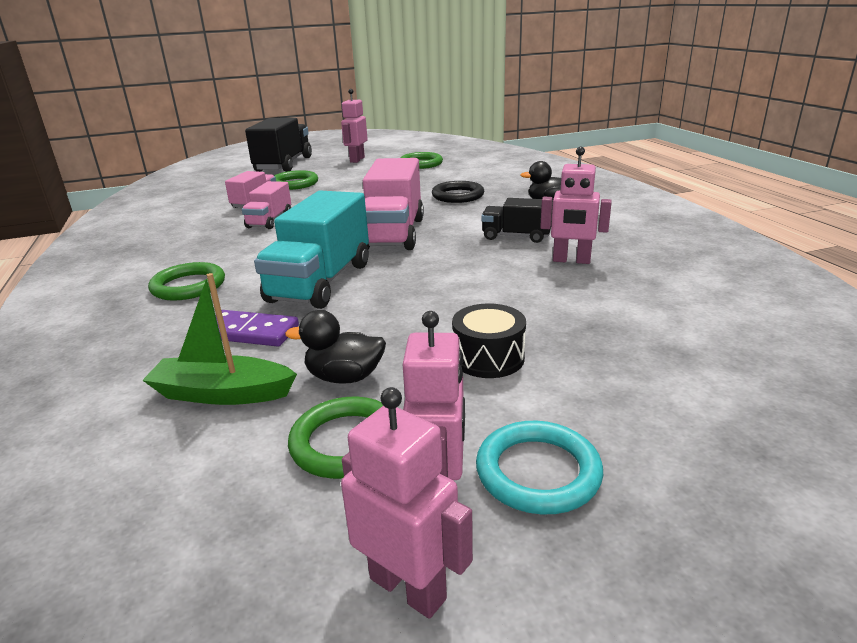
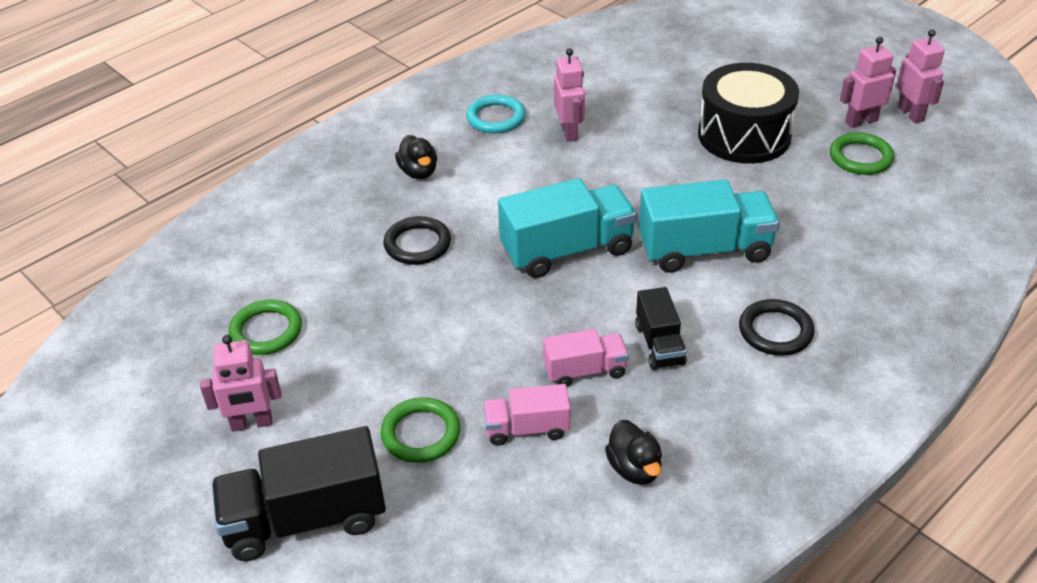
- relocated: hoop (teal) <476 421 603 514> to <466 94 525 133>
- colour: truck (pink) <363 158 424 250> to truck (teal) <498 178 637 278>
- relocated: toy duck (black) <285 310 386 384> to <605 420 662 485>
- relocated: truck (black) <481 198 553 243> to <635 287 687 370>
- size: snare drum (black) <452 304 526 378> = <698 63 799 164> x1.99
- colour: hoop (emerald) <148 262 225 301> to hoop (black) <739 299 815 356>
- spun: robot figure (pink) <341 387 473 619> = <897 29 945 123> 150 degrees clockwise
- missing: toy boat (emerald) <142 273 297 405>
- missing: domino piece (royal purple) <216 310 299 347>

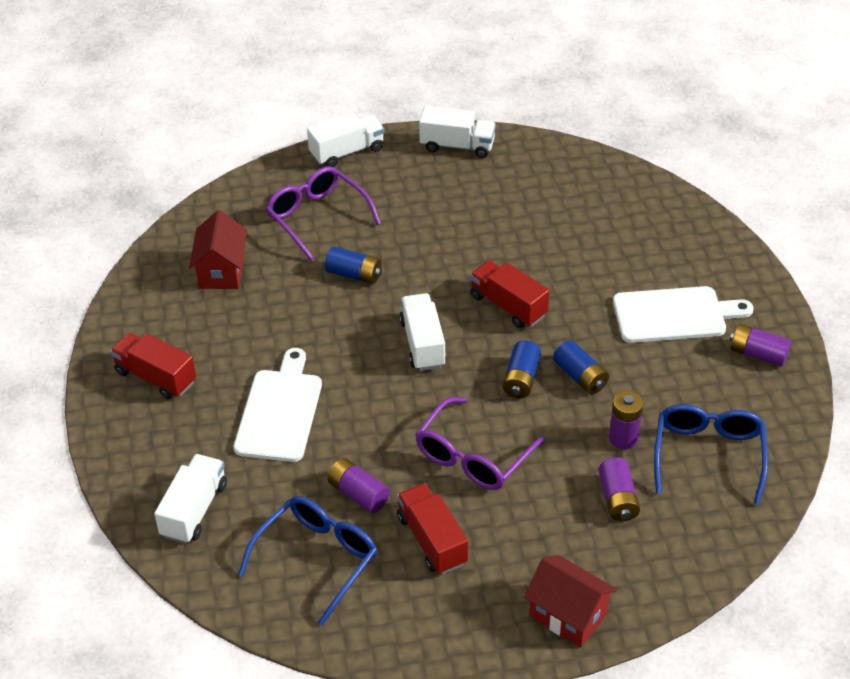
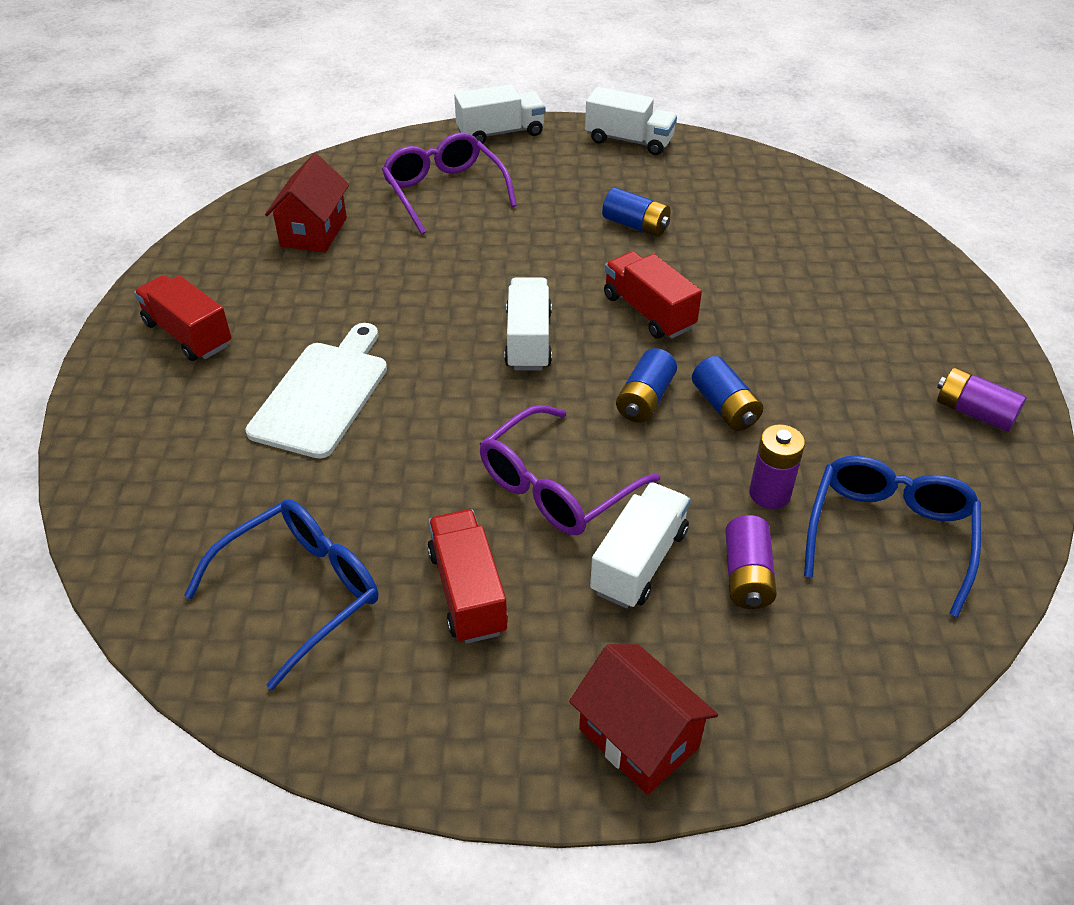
- relocated: truck (white) <154 454 227 544> to <590 482 691 608>
- relocated: power cell (blue) <325 246 382 284> to <602 188 671 237>
- missing: power cell (royal purple) <327 458 390 513>
- missing: cutting board (white) <613 286 753 343>

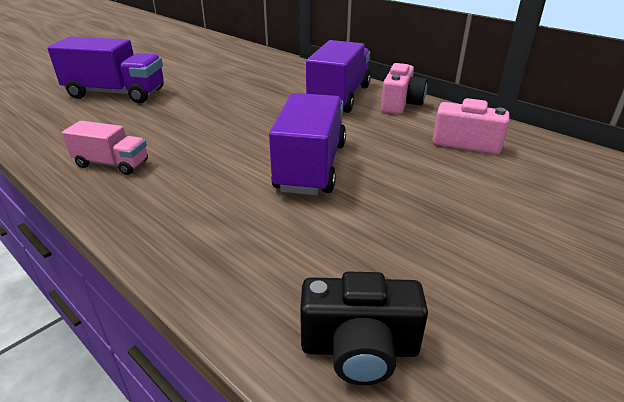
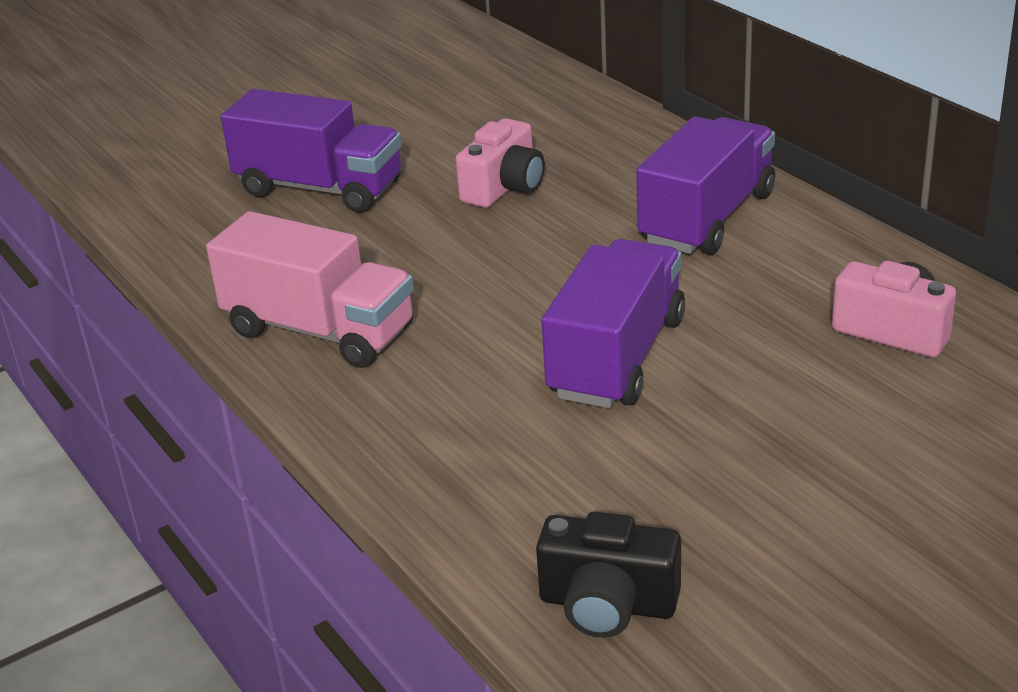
- size: truck (pink) <62 121 148 175> = <206 211 414 368> x1.76
- relocated: photo camera (pink) <381 63 427 114> to <455 118 545 208>

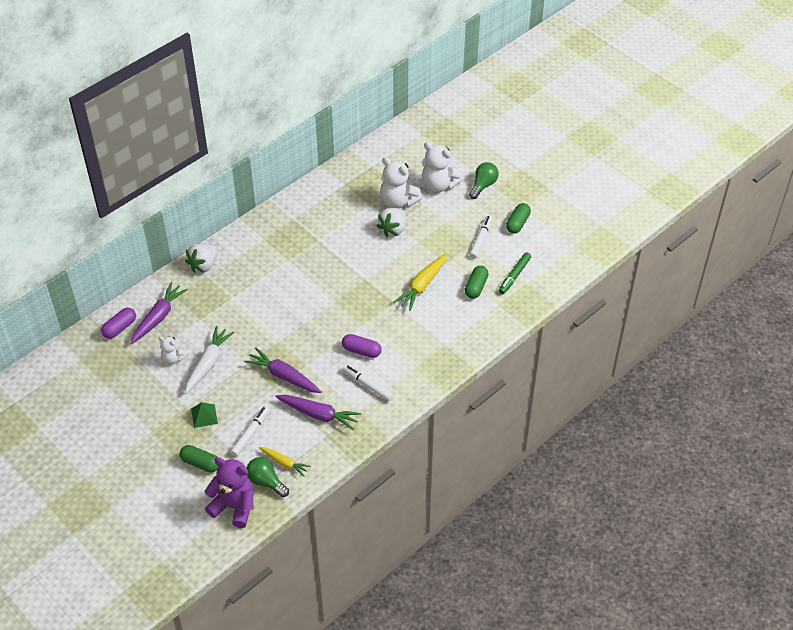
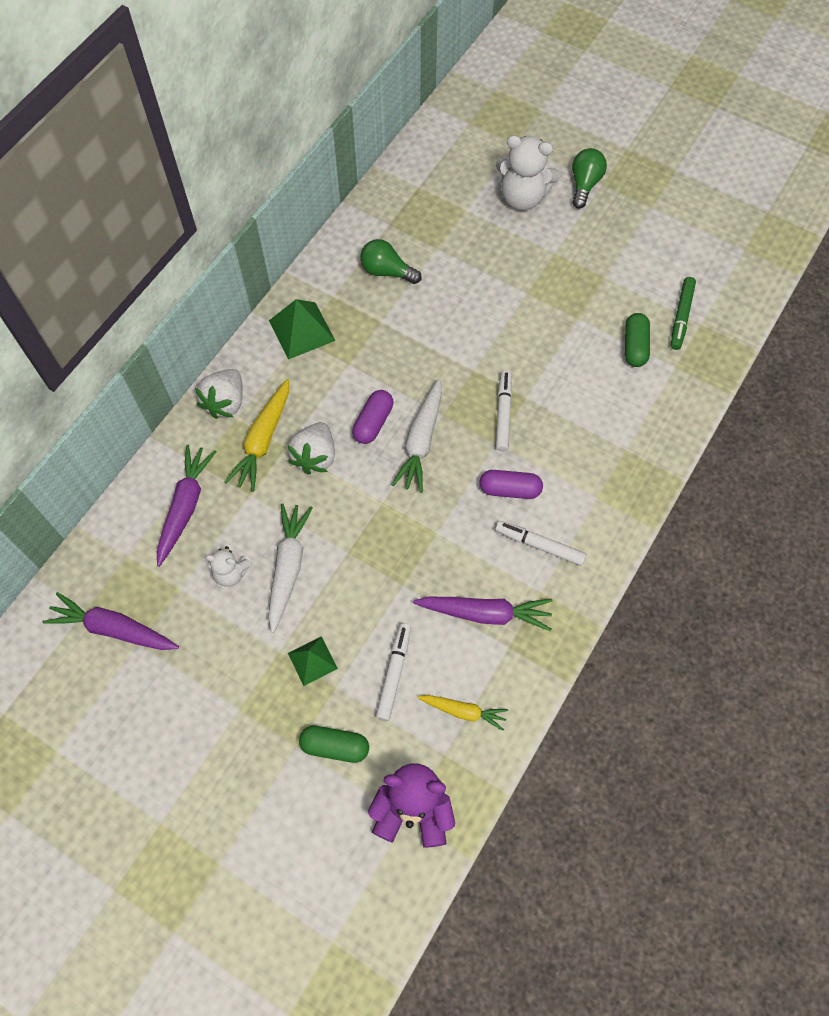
- relocated: carrot (royal purple) <244 348 322 393> to <43 592 179 650>
- relocated: carrot (yellow) <394 253 447 311> to <225 379 289 492>
- appeared: pyramid shape (emerald) <269 299 335 360>
- relocated: berry (white) <377 208 406 237> to <288 422 335 474>
- relocated: pill (royal purple) <101 308 136 339> to <352 390 393 444>
- relocated: bulb (emerald) <247 457 289 497> to <360 239 422 284>
- appeared: carrot (white) <392 379 442 493>
- relocated: marker (white) <469 215 492 259> to <496 370 512 451>
- missing: teddy bear (white) <380 157 423 208>
- missing: pill (emerald) <506 203 531 234>

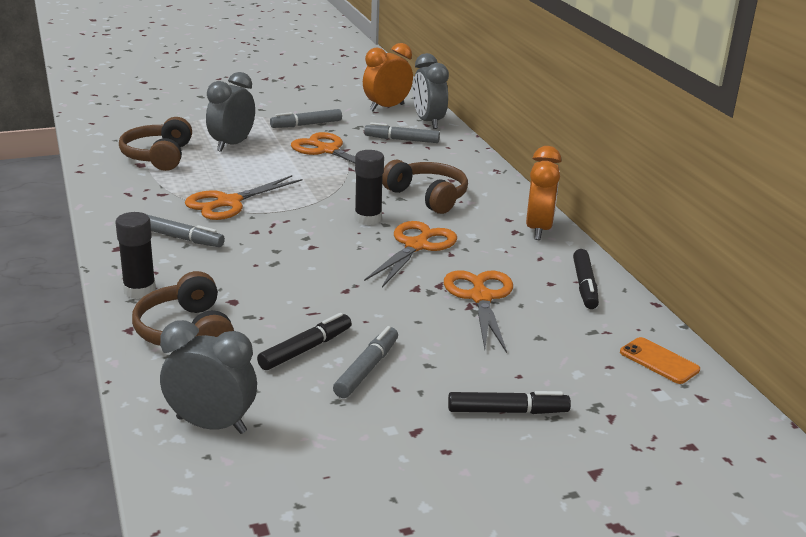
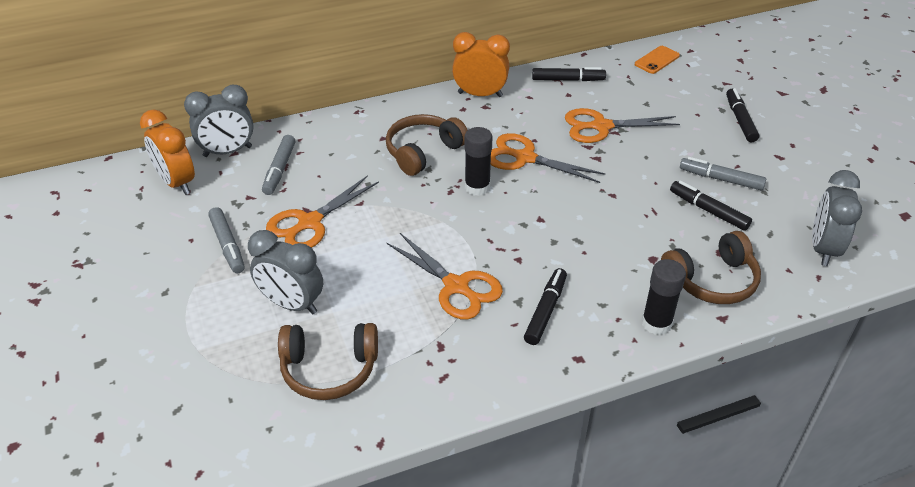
- colour: marker (grey) <148 215 225 247> to marker (black) <524 268 567 345>

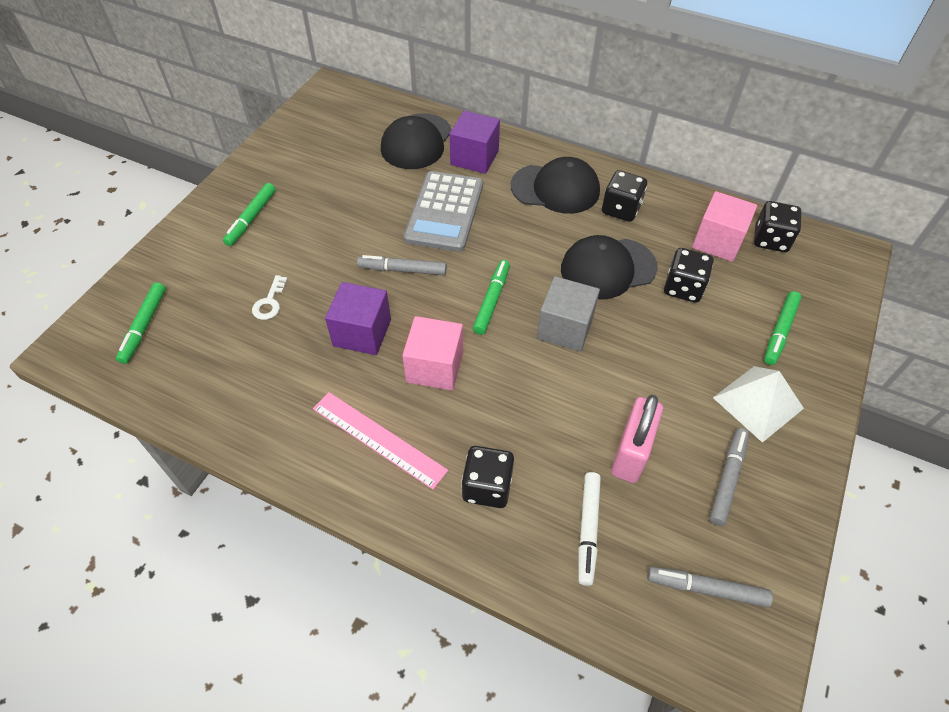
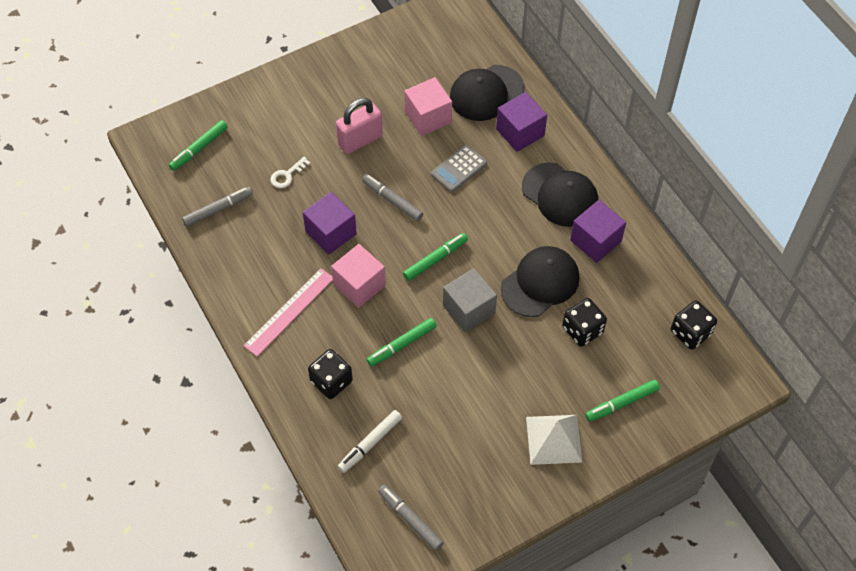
- relocated: marker (grey) <709 428 749 526> to <182 187 253 227>
- spun: ruler (pink) <313 392 448 490> = <244 268 333 357> 60 degrees clockwise
- relocated: small lock (pink) <611 395 663 483> to <336 98 383 154>
- relocated: marker (emerald) <223 183 276 246> to <367 318 437 366>
- relocated: cube (pink) <692 191 757 262> to <405 77 452 136>
- size: pocket calculator (grey) <404 171 483 252> = <431 145 487 192> x0.59
- spun: cap (black) <561 235 658 300> = <501 246 580 317> 120 degrees clockwise
- exchanged: game die (black) <602 170 647 222> to cube (royal purple) <570 200 626 263>

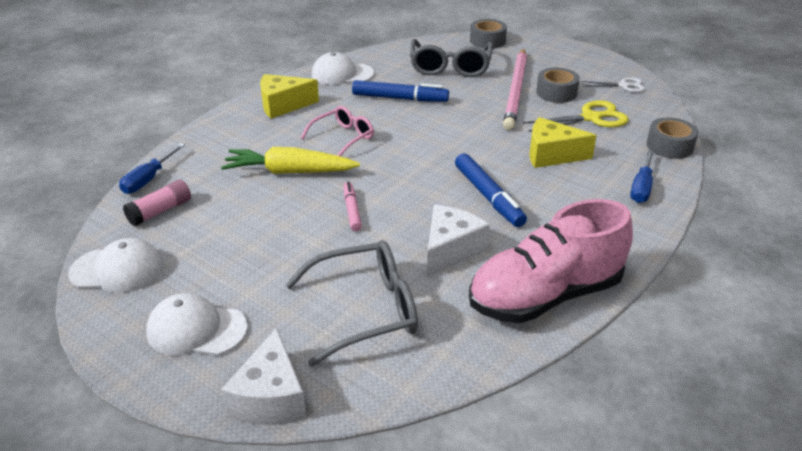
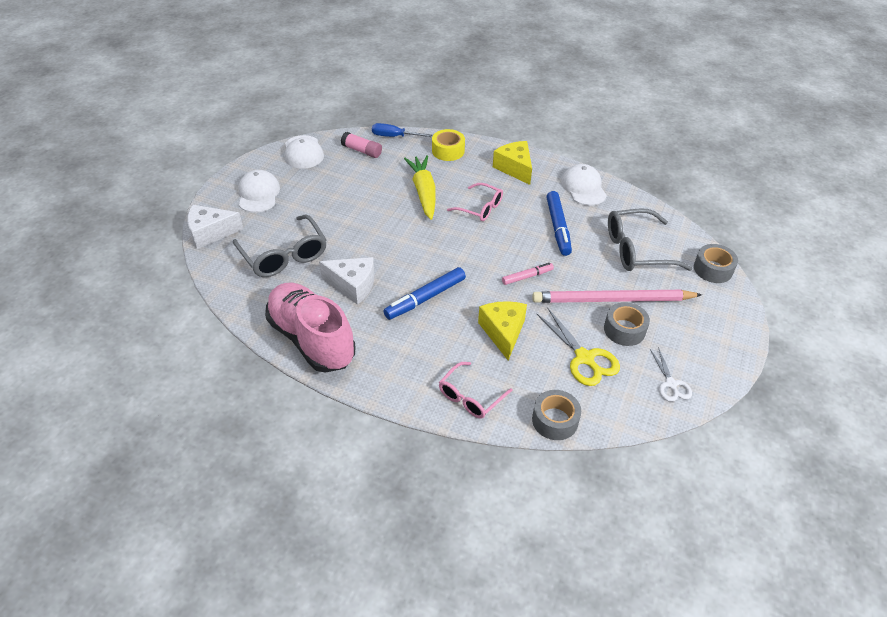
- appeared: tape (yellow) <432 129 465 161>
- exchanged: flat screwdriver (blue) <630 150 654 203> to eyeglasses (pink) <439 362 512 419>
- relocated: marker (pink) <344 182 362 231> to <502 263 554 285>

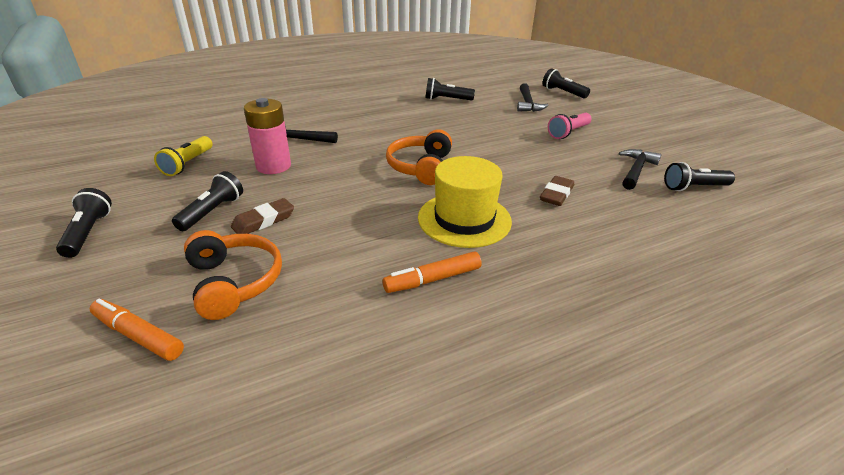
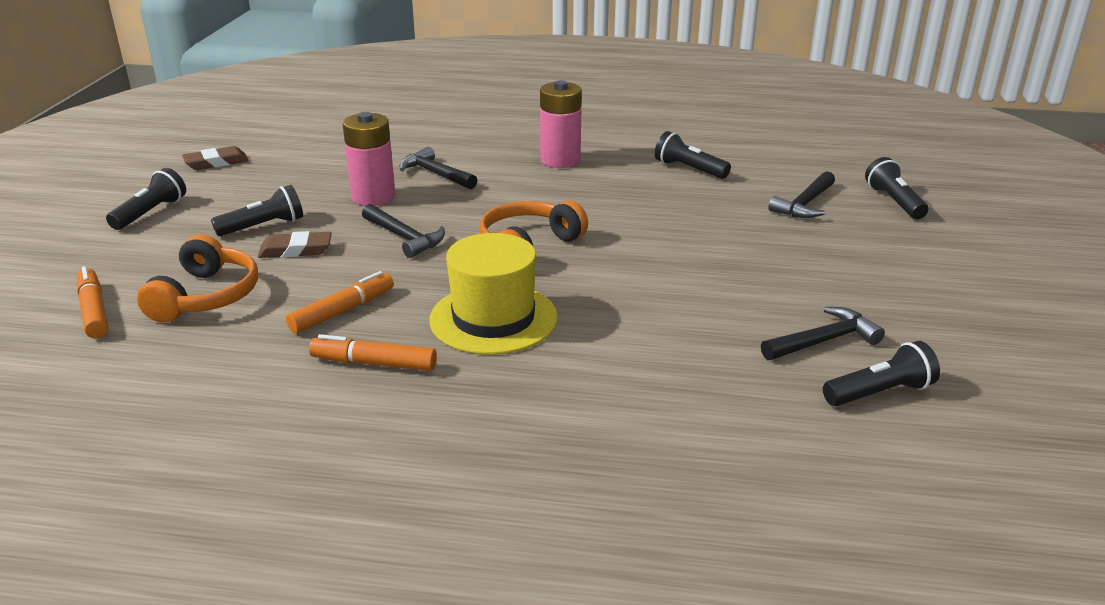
- relocated: gum eraser (dark brown) <540 176 574 206> to <182 146 249 170>
- appeared: marker (bright orange) <286 271 394 334>
- appeared: hammer (black) <362 204 445 258>
- appeared: power cell (pink) <540 80 582 168>
- spun: flashlight (black) <664 162 735 191> = <823 341 940 406> 135 degrees clockwise
- missing: flashlight (yellow) <154 136 213 176>
- missing: flashlight (pink) <548 113 592 139>

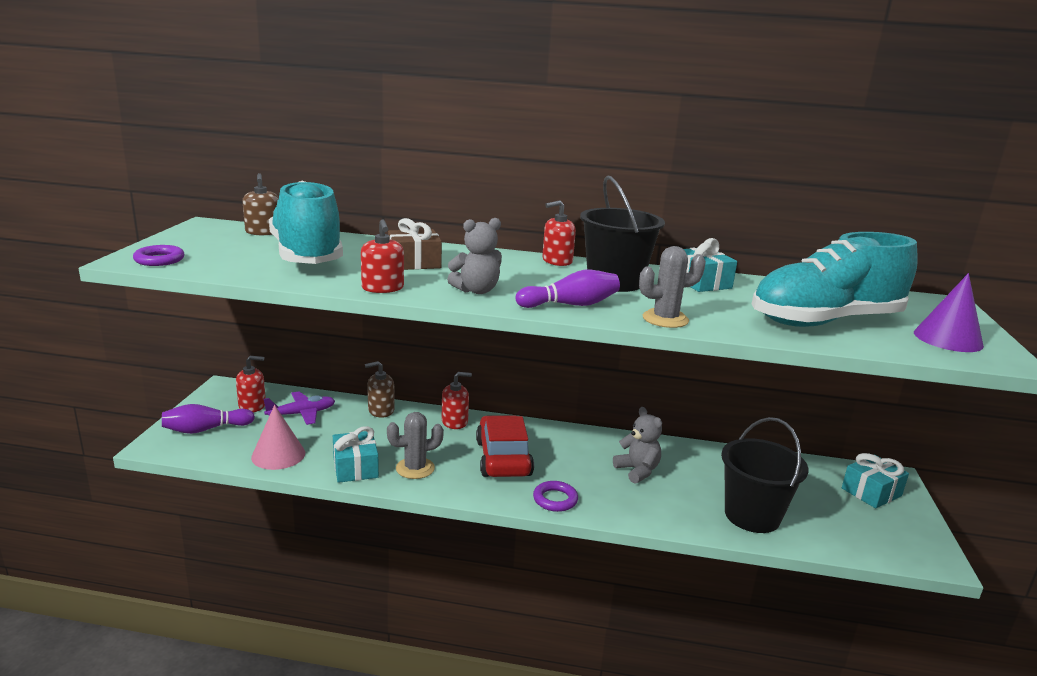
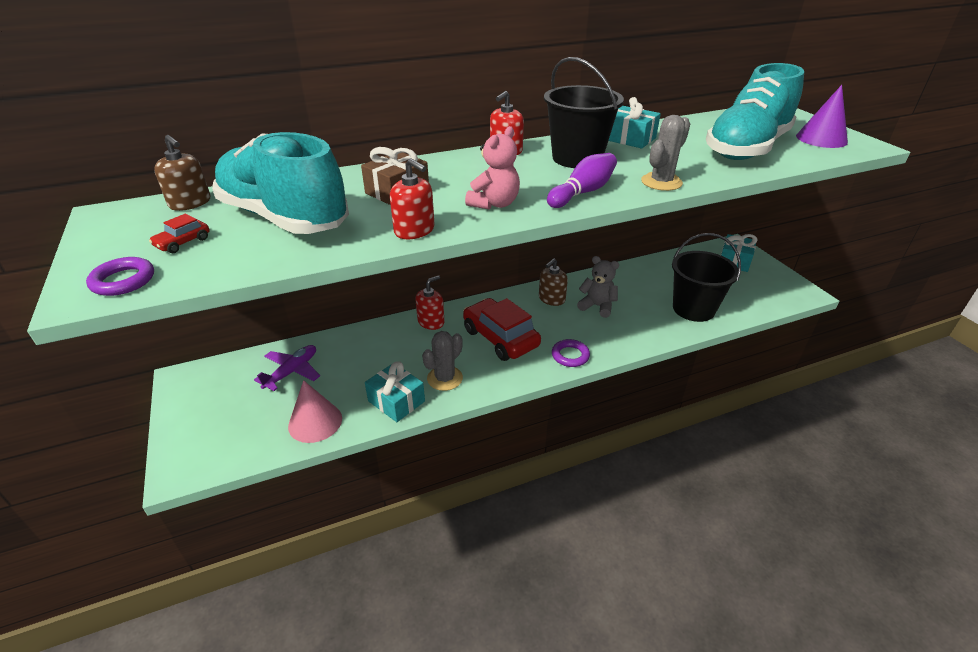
- appeared: automobile (scarlet) <149 214 209 253>
- colour: teddy bear (grey) <447 218 502 294> to teddy bear (pink) <465 126 520 210>
- relocated: pump bottle (dark brown) <365 361 395 418> to <539 258 568 306>
- missing: tenpin (royal purple) <162 404 255 434>
- missing: pump bottle (scarlet) <236 356 266 412>

